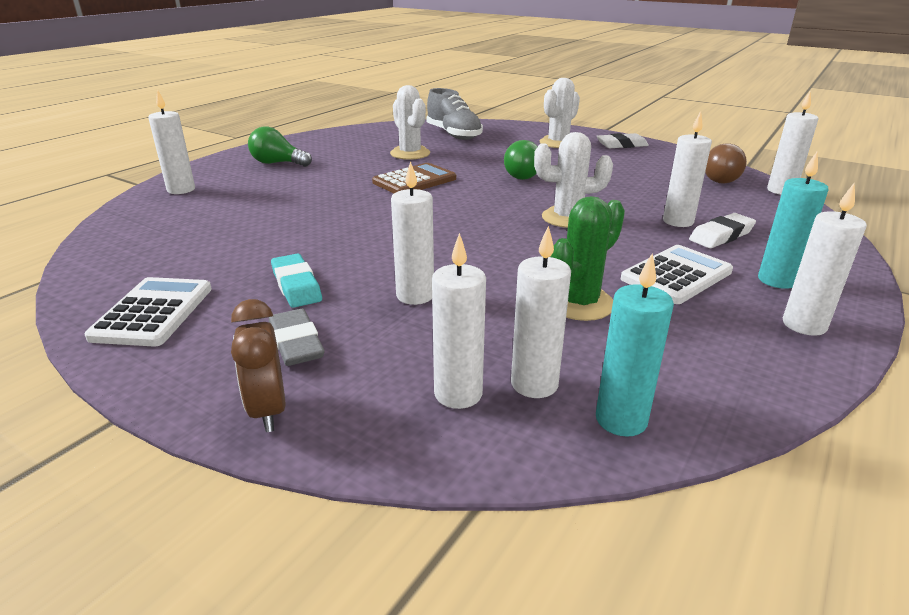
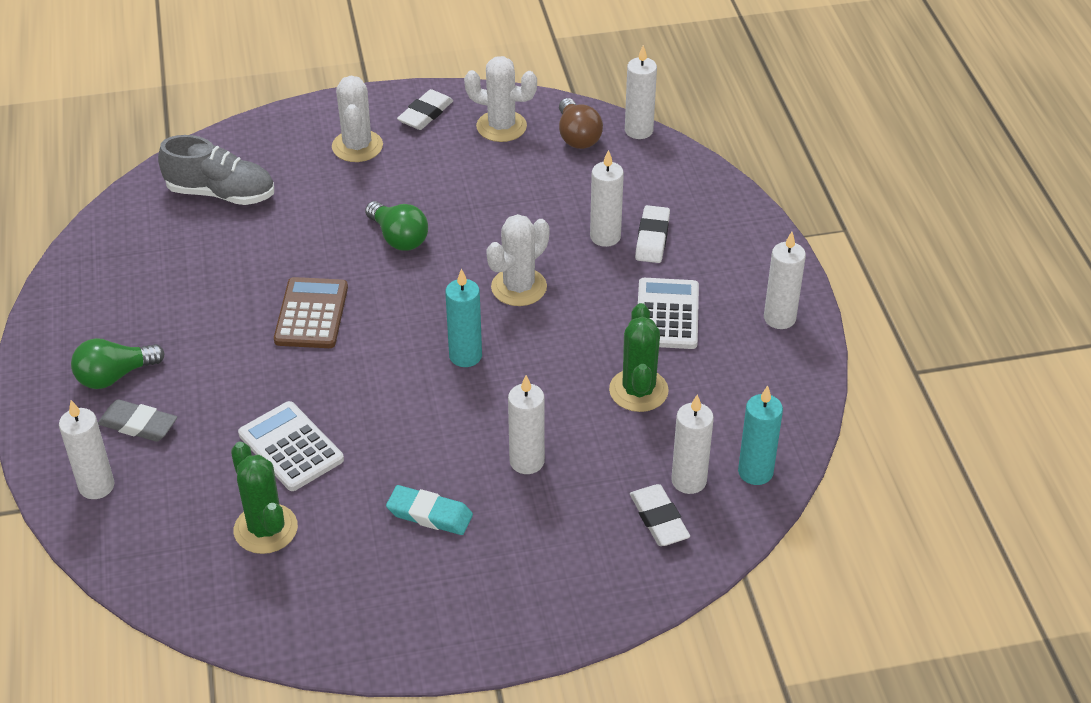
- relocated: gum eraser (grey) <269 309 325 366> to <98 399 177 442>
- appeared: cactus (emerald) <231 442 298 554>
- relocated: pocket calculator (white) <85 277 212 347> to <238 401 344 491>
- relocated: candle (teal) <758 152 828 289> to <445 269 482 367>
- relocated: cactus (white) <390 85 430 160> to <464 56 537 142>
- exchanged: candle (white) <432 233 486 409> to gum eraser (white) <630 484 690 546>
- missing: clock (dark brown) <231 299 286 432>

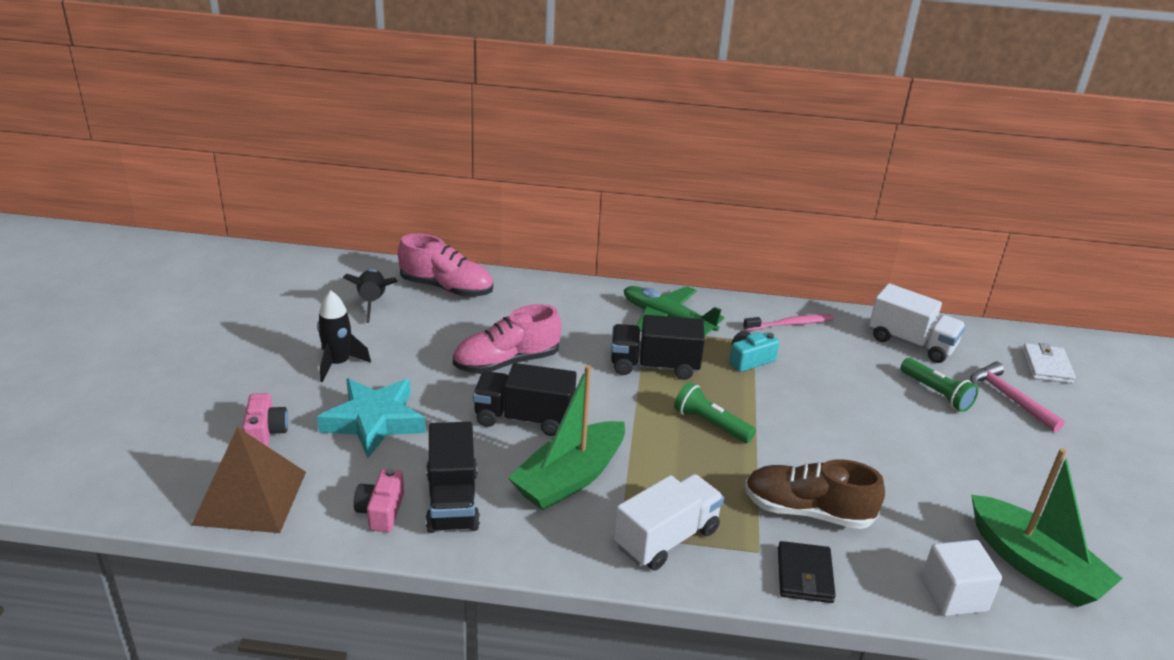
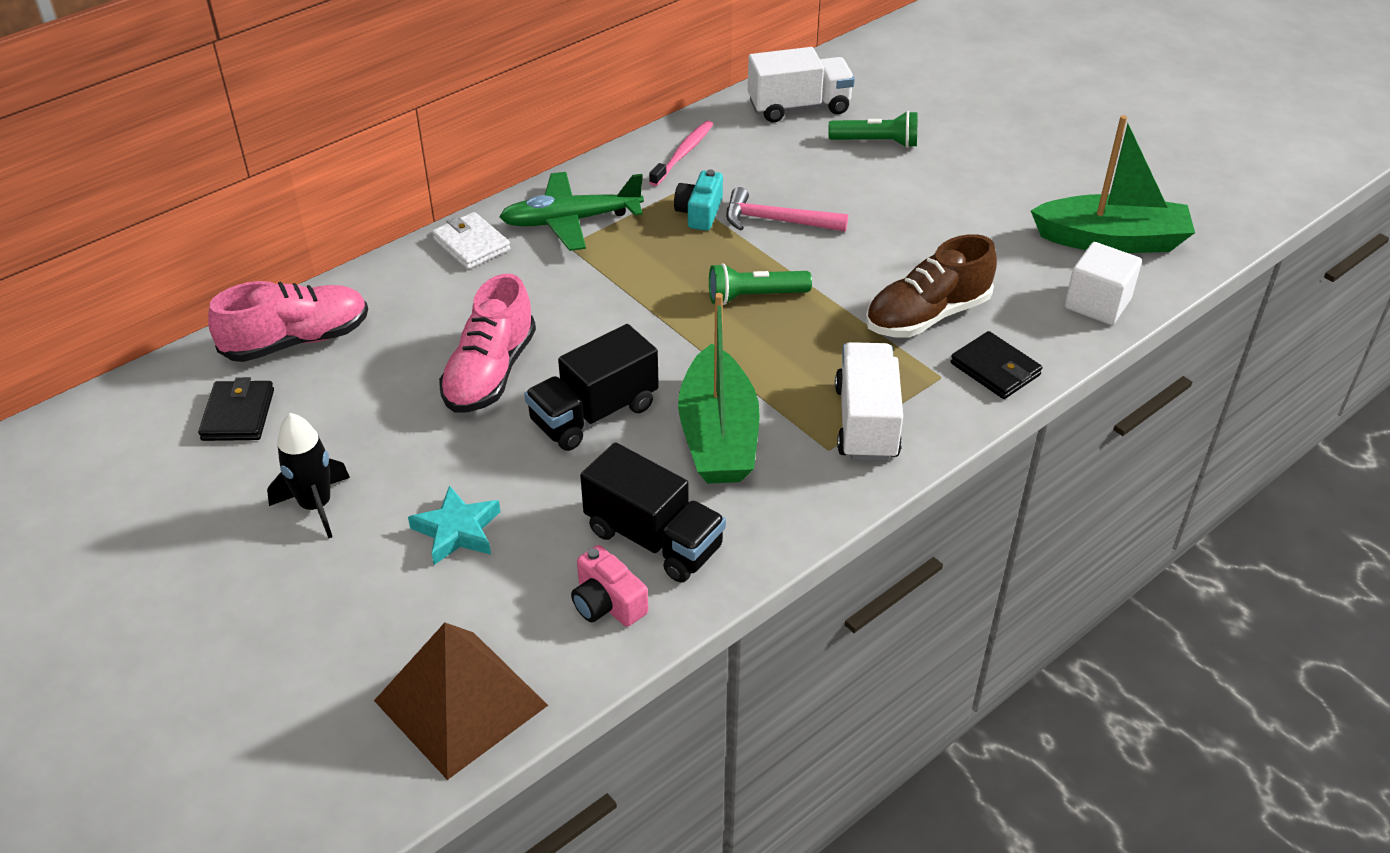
- exchanged: toy rocket (black) <343 269 398 323> to billfold (black) <198 377 274 441>
- size: five-pointed star (teal) <317 378 426 458> = <408 485 500 565> x0.62
- relocated: billfold (white) <1022 343 1076 383> to <432 212 510 269>
- relocated: hammer (pink) <970 362 1065 432> to <726 187 848 232>
- missing: photo camera (pink) <242 393 288 447>
- missing: truck (black) <611 315 705 380>

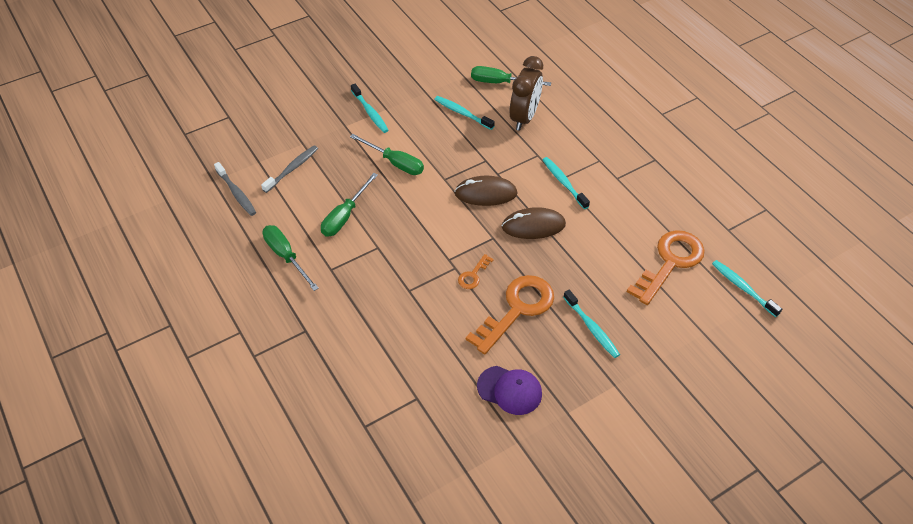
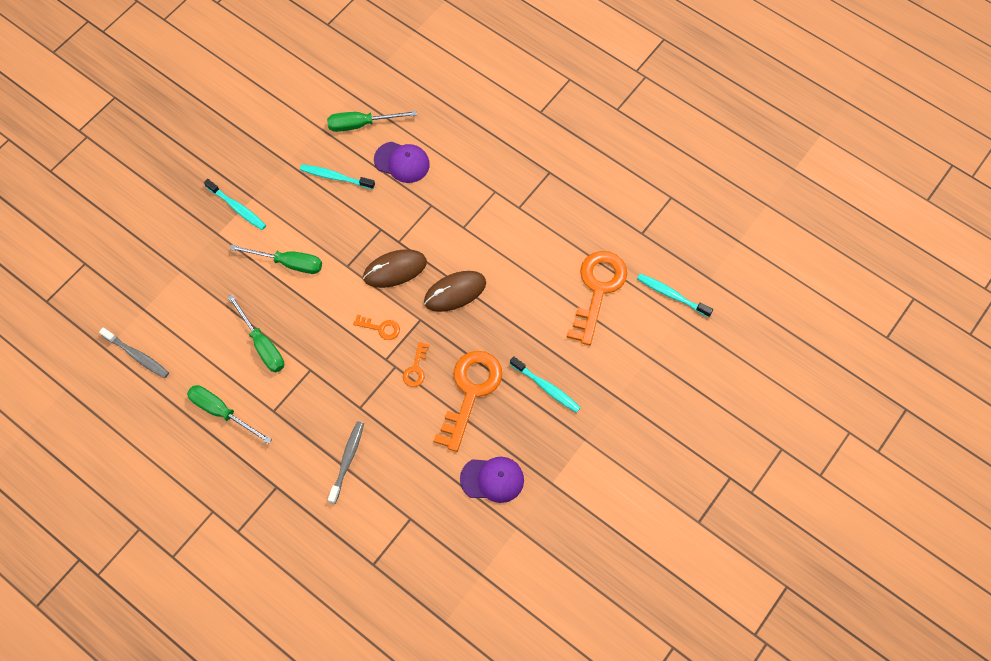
- spun: flat screwdriver (emerald) <321 173 378 237> = <228 294 284 373> 45 degrees counterclockwise
- relocated: toothbrush (grey) <261 145 318 193> to <328 421 364 504>
- appeared: latchkey (bright orange) <353 315 400 340>
- exchanged: clock (dark brown) <510 56 543 131> to cap (royal purple) <374 142 430 183>
- missing: toothbrush (teal) <542 157 590 209>

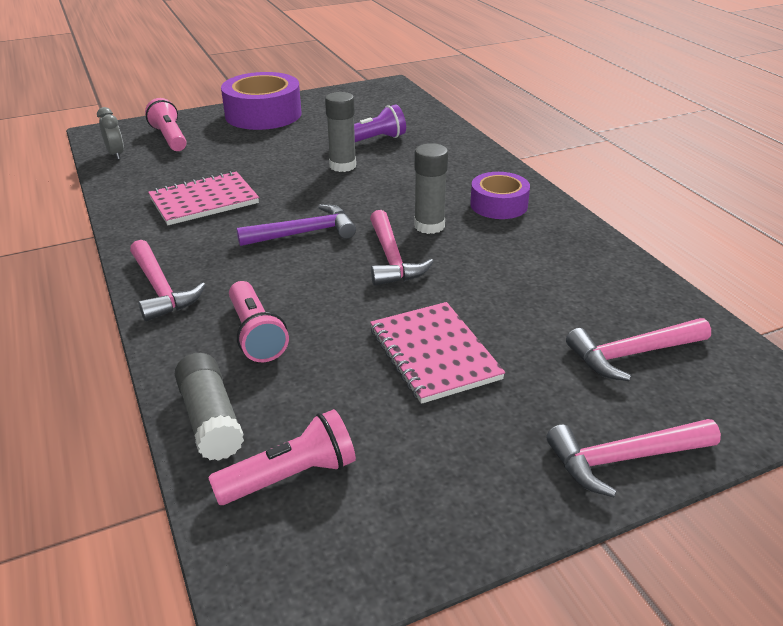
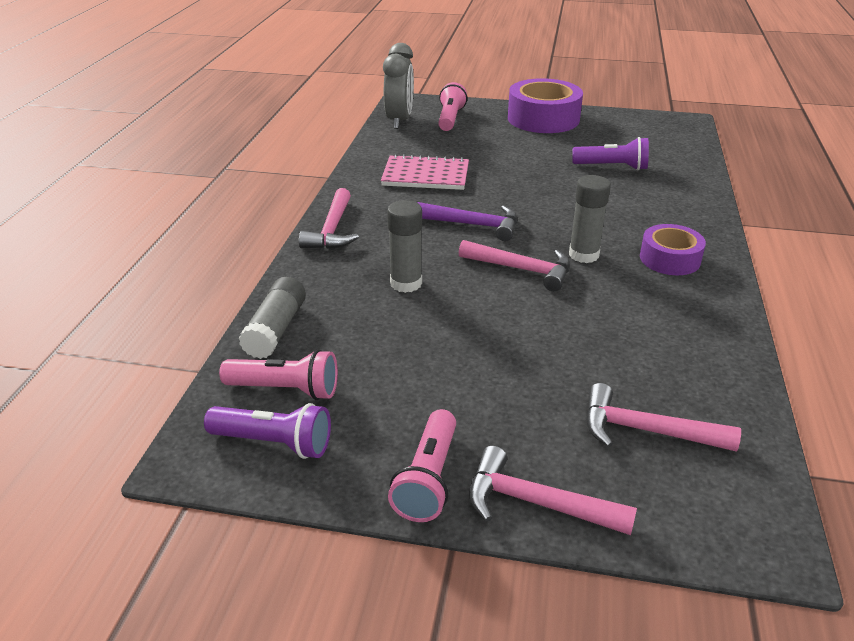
- appeared: flashlight (royal purple) <204 403 331 459>
- size: clock (grey) <97 107 124 160> = <383 43 414 129> x1.84
- relocated: stick of glue (grey) <325 92 356 172> to <387 200 422 293>
- relocated: flashlight (pink) <229 281 289 362> to <388 409 456 522>
- spun: hammer (pink) <370 210 434 286> = <459 240 570 291> 90 degrees counterclockwise
- missing: exercise book (pink) <370 302 505 404>

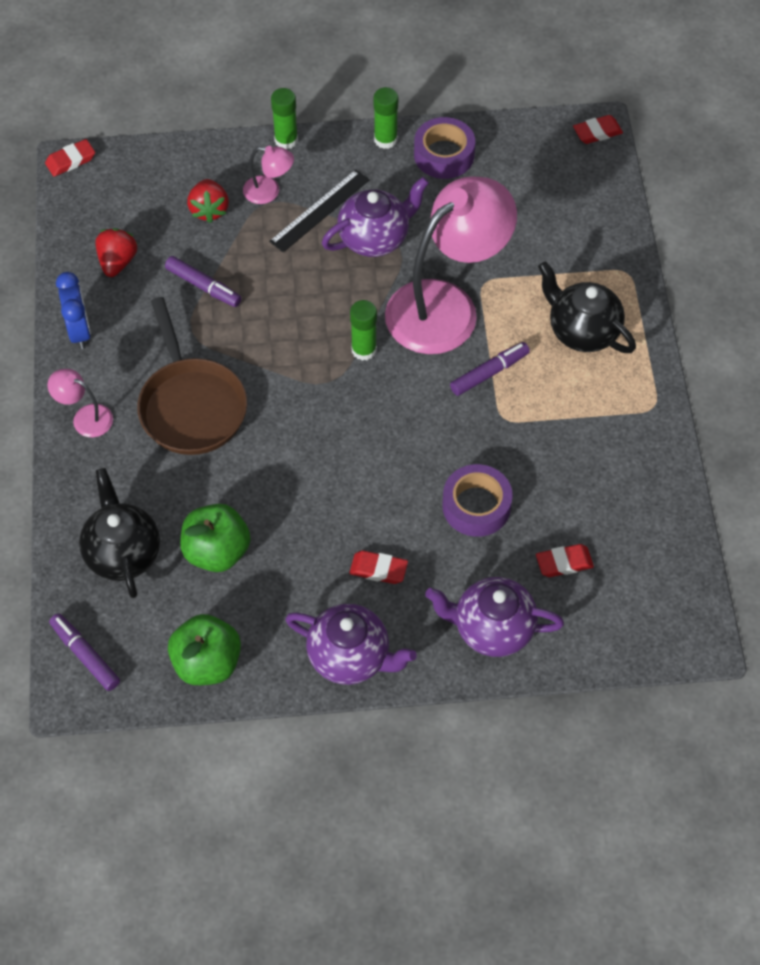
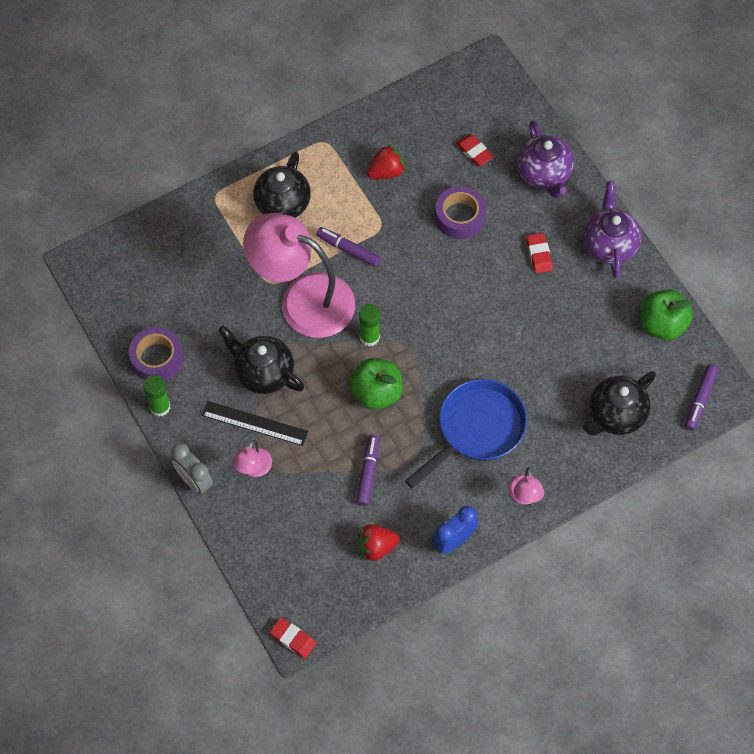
- exchanged: stick of glue (emerald) <271 88 298 150> to clock (grey) <171 443 213 494>
- colour: china teapot (royal purple) <322 177 429 257> to china teapot (black) <218 326 304 394>
- spun: desk lamp (pink) <243 146 294 204> = <232 440 272 477> 150 degrees counterclockwise
- relocated: apple fruit (emerald) <180 504 250 572> to <350 358 403 410>
- relocated: berry (scarlet) <187 179 229 223> to <367 144 405 180>
- colour: skillet (dark brown) <137 297 247 455> to skillet (blue) <405 379 527 488>
- missing: gum eraser (scarlet) <573 115 623 144>

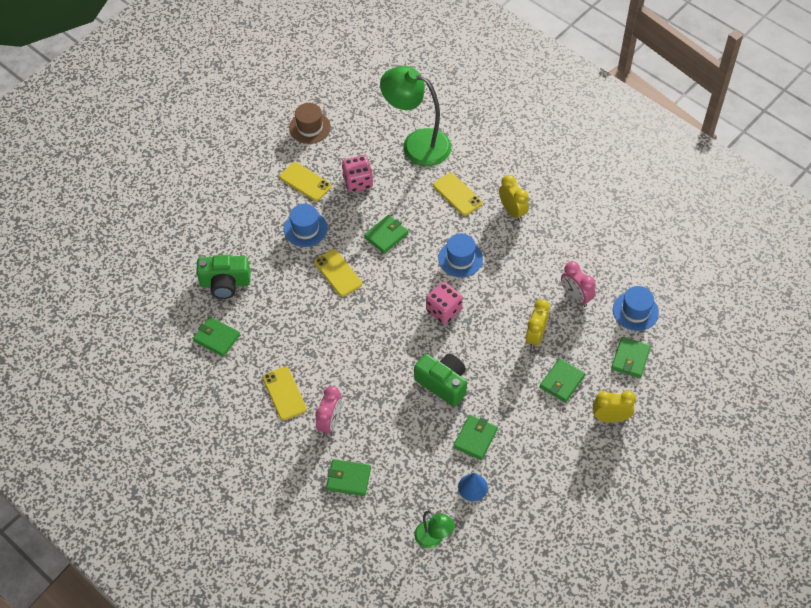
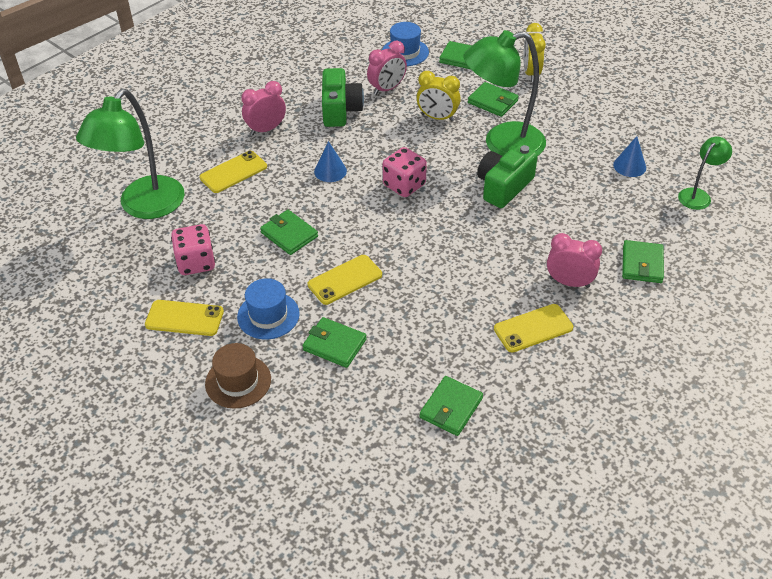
- spun: phone (yellow) <279 162 331 201> = <145 300 224 336> 60 degrees clockwise
- relocated: tall hat (dark brown) <289 103 331 144> to <205 343 271 409>
- colour: clock (yellow) <499 175 529 221> to clock (pink) <241 81 286 135>
- relocated: billfold (emerald) <453 415 498 460> to <302 317 367 368>
- exchanged: tall hat (blue) <438 233 483 277> to cone shape (blue) <314 141 347 182>
- relocated: photo camera (emerald) <196 255 251 299> to <322 68 364 127>
- appeared: desk lamp (emerald) <464 30 546 156>

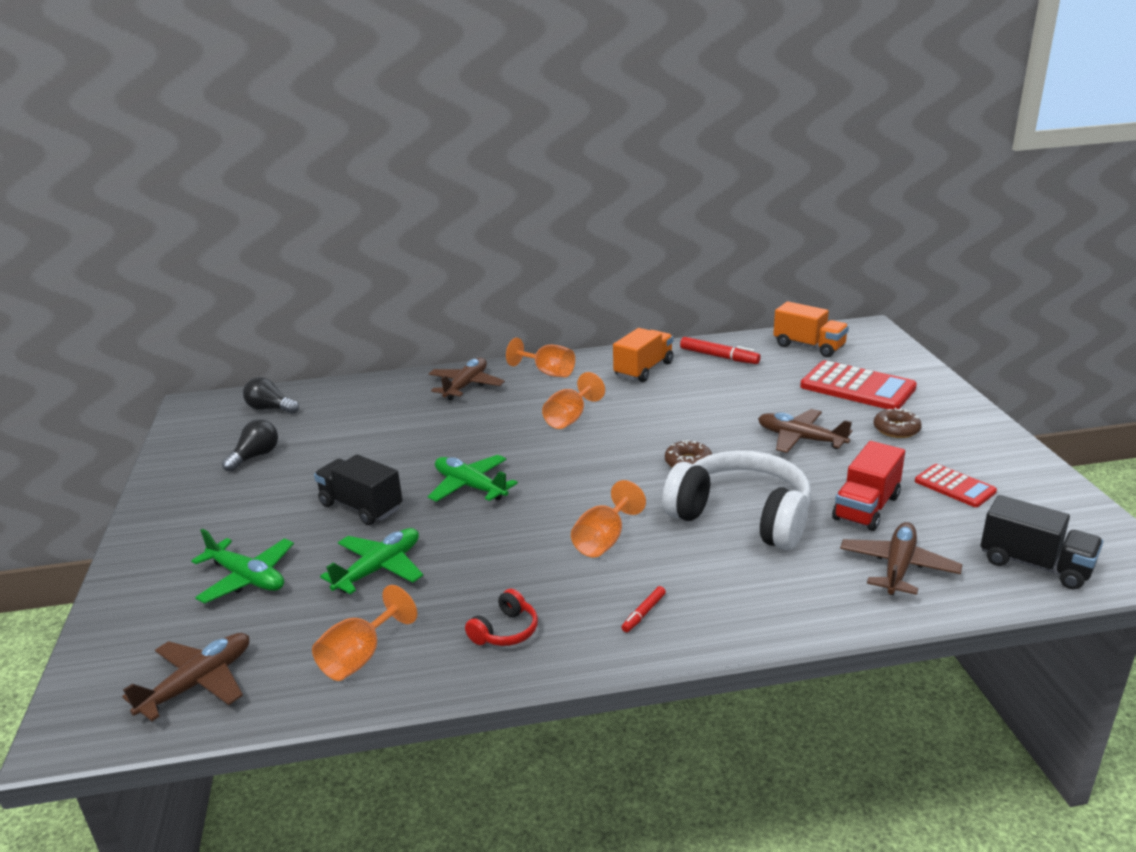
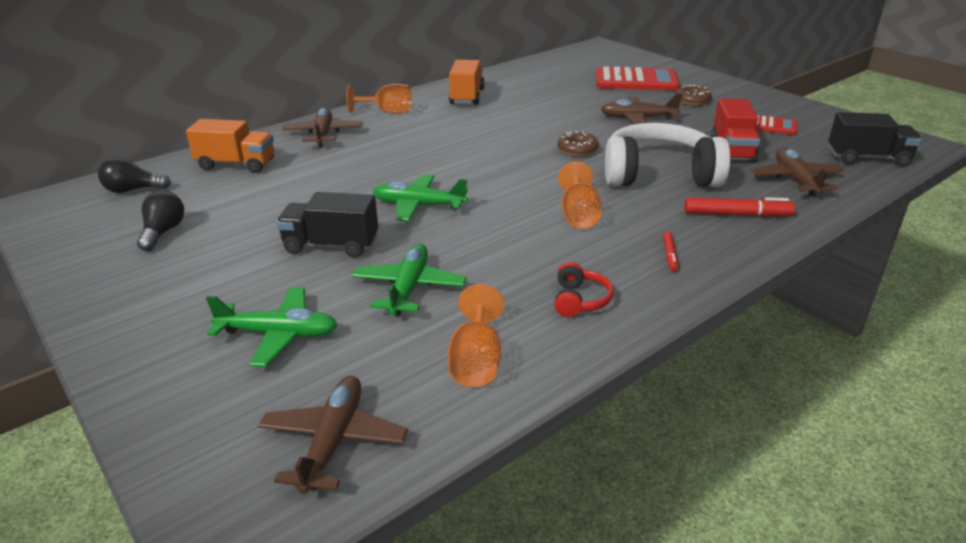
- relocated: truck (bright orange) <773 301 849 357> to <186 119 274 173>
- relocated: marker (scarlet) <680 337 760 364> to <684 197 795 217>
- missing: goblet (bright orange) <542 372 605 429>

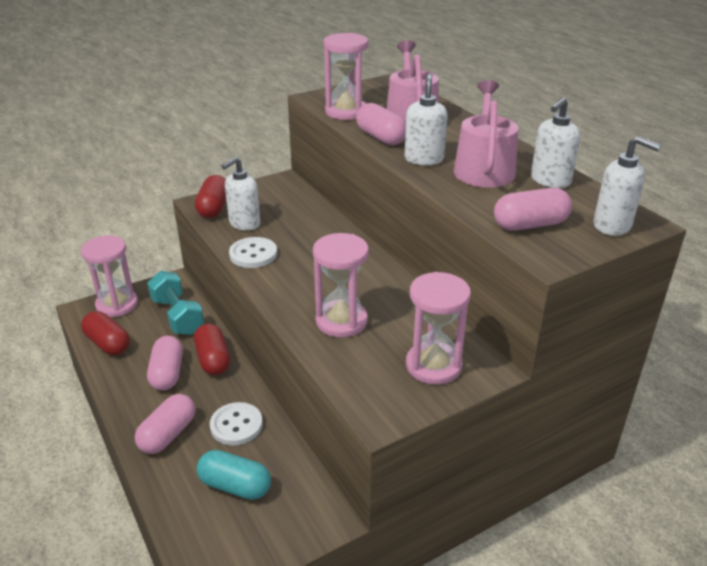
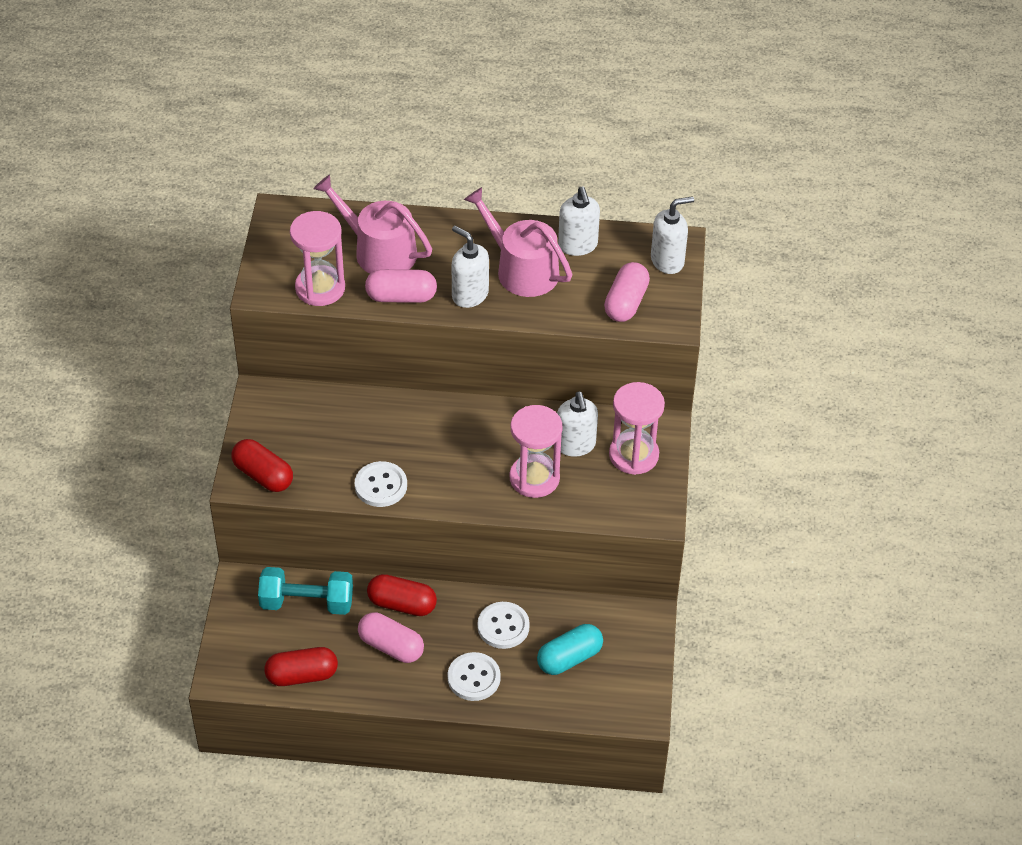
- exchanged: pill (pink) <135 394 195 454> to button (white) <448 652 501 701>
- relocated: pump bottle (white) <221 157 260 231> to <557 391 598 457>
- missing: sand timer (pink) <81 235 138 317>

